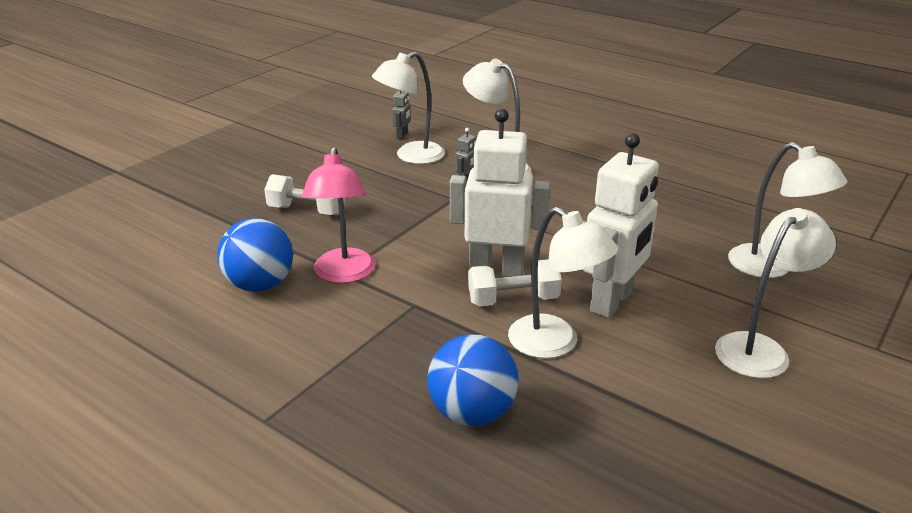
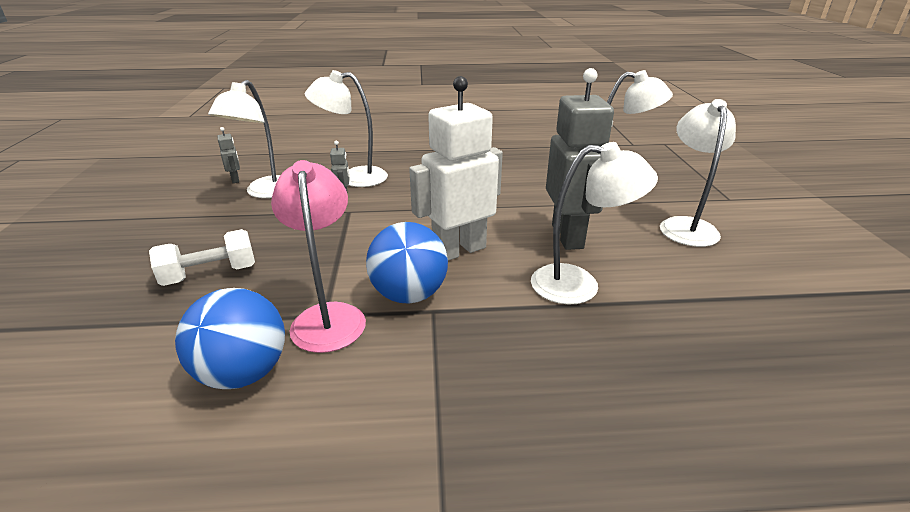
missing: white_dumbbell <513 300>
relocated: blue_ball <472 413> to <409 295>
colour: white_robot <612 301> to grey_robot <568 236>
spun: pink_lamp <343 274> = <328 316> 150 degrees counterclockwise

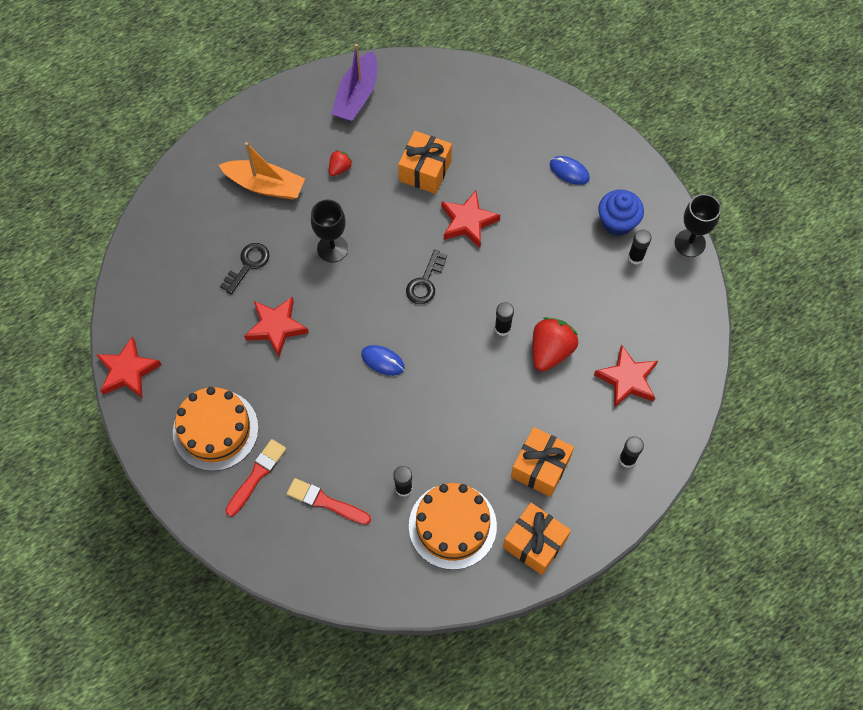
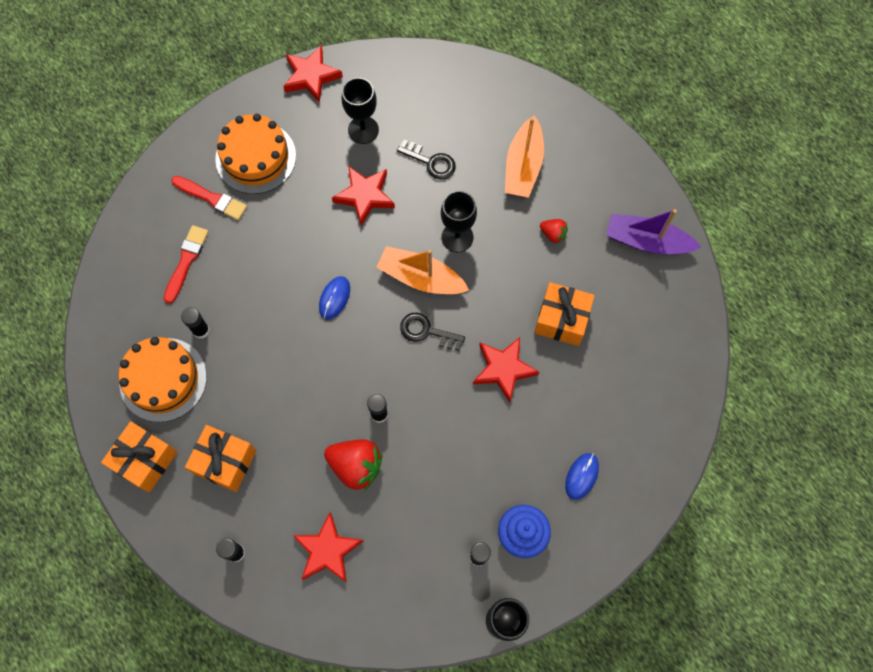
appeared: black_goblet <363 130>; orange_boat <421 278>

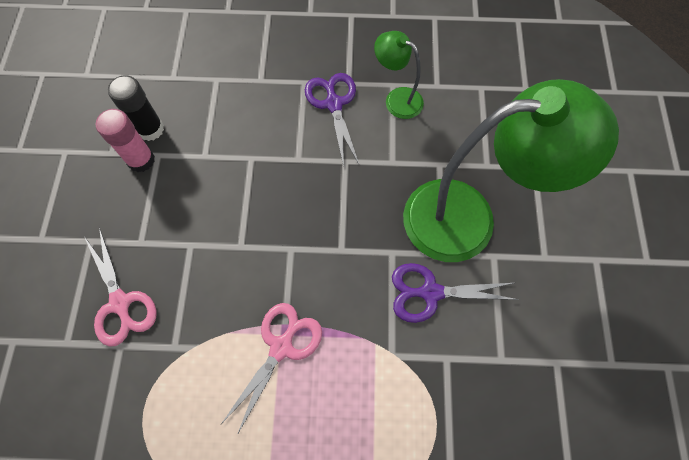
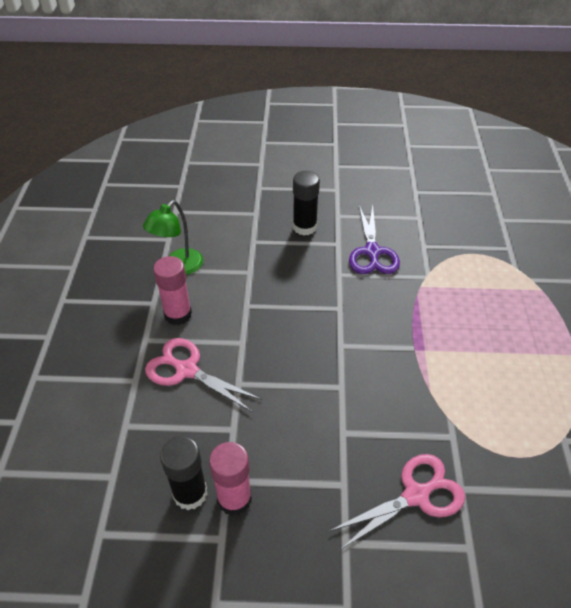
relocated: pink_scissors <281 347> to <186 370>
exchanged: purple_scissors <333 104> to pink_glue_stick <178 314>; green_lamp <468 218> to black_glue_stick <304 227>

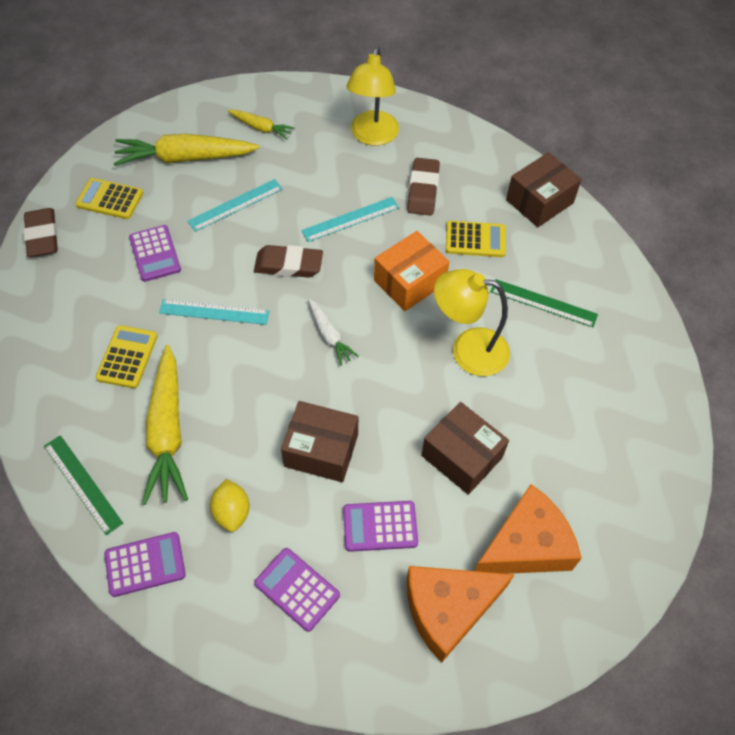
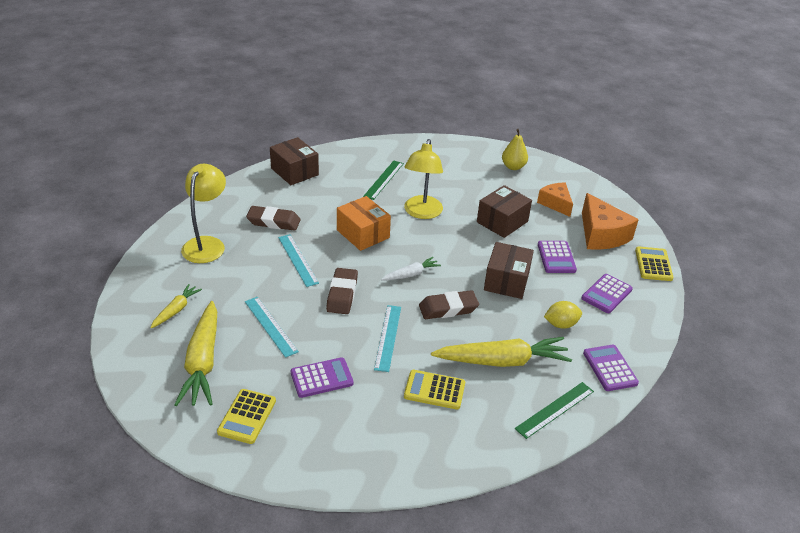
appeared: yellow_pear <513 167>
relocated: brown_eraser <42 236> to <448 308>; yellow_calculator <475 239> to <653 264>
spun: yellow_lamp <372 136> = <207 244> 90 degrees counterclockwise
size: orange_cheese <526 545> = <555 203> x0.64

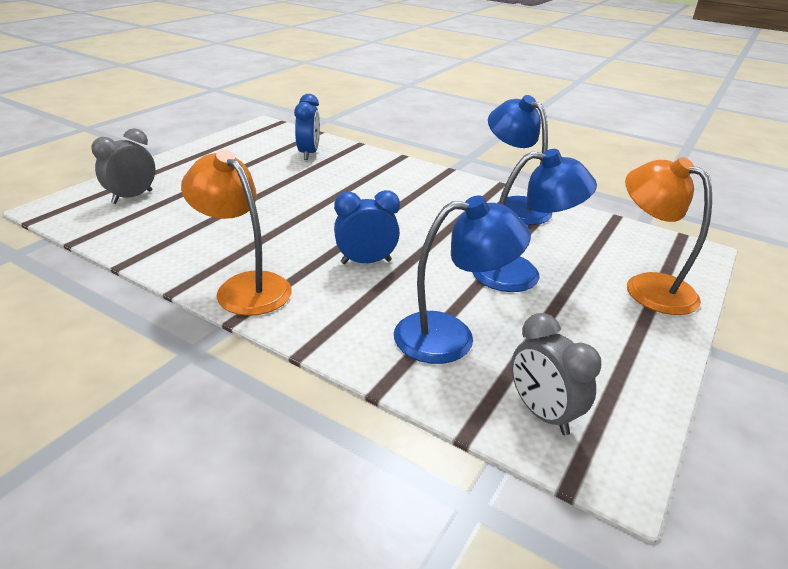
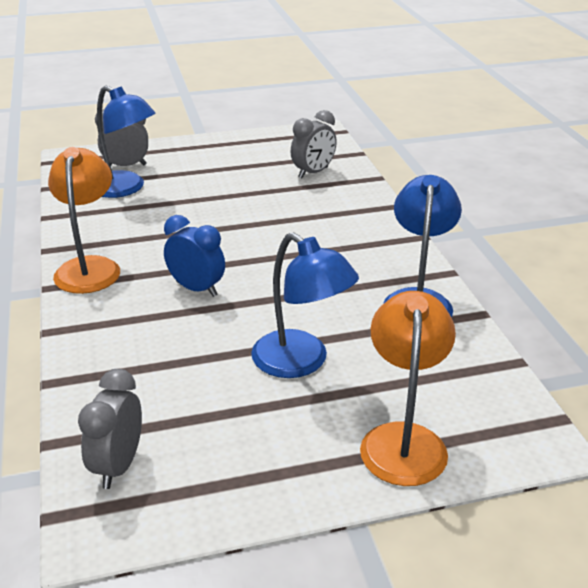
relocated: blue_lamp <451 336> to <125 189>
colour: blue_clock <309 154> to grey_clock <313 173>

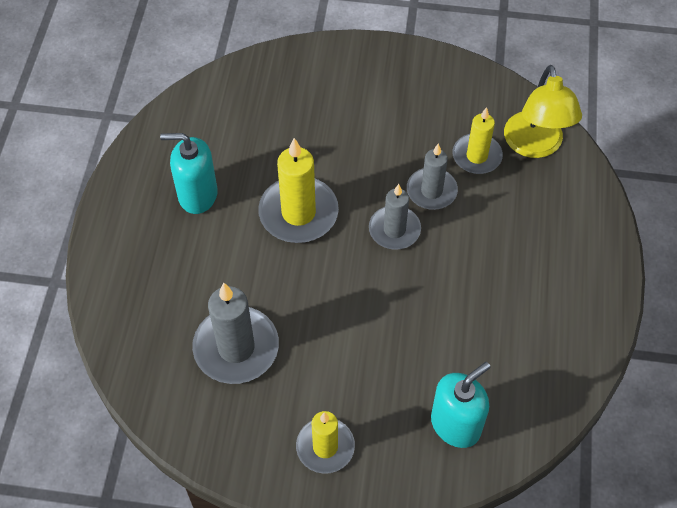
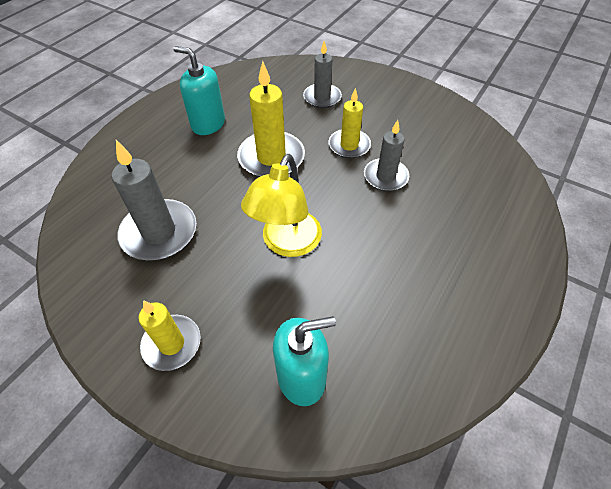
relocated: grey_candle <394 230> to <322 98>; yellow_candle <477 156> to <349 145>; yellow_lamp <535 146> to <287 243>

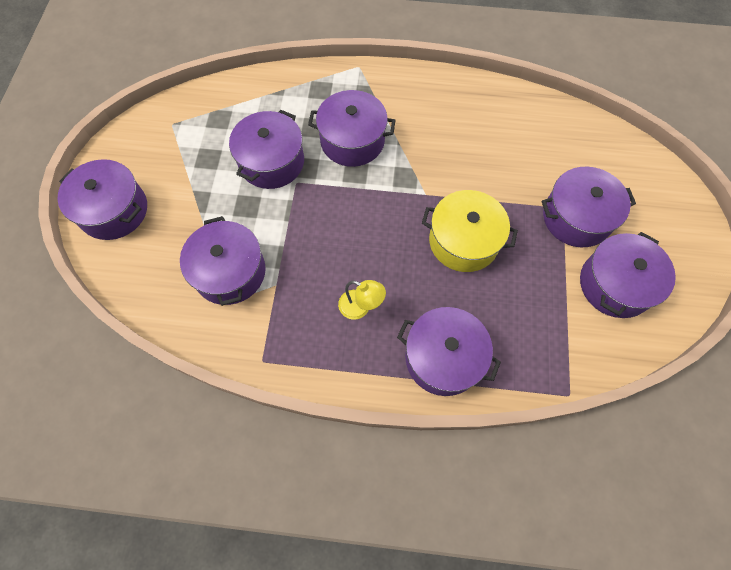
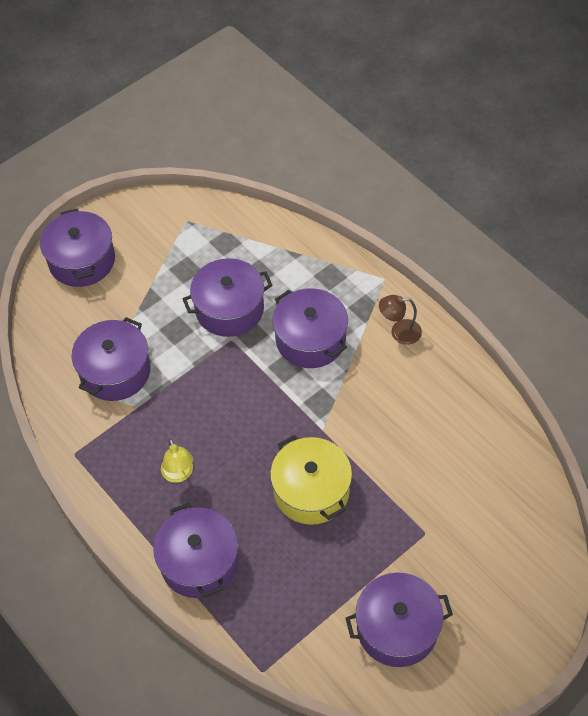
missing: purple_pot <576 217>
appeared: brown_lamp <399 332>

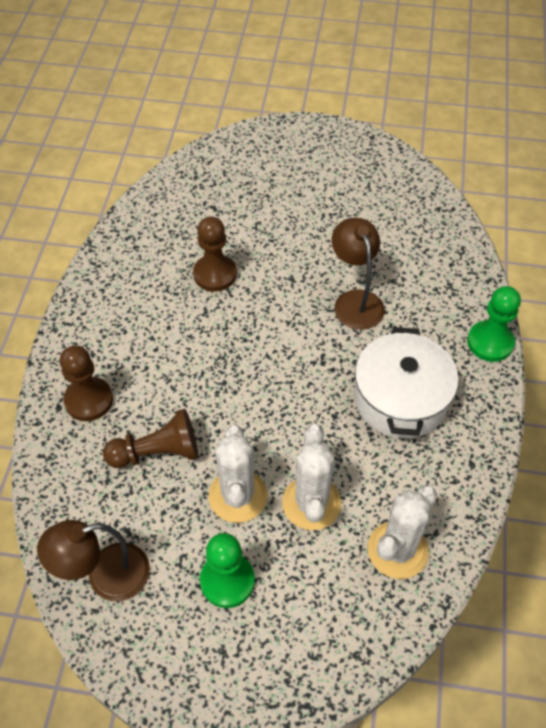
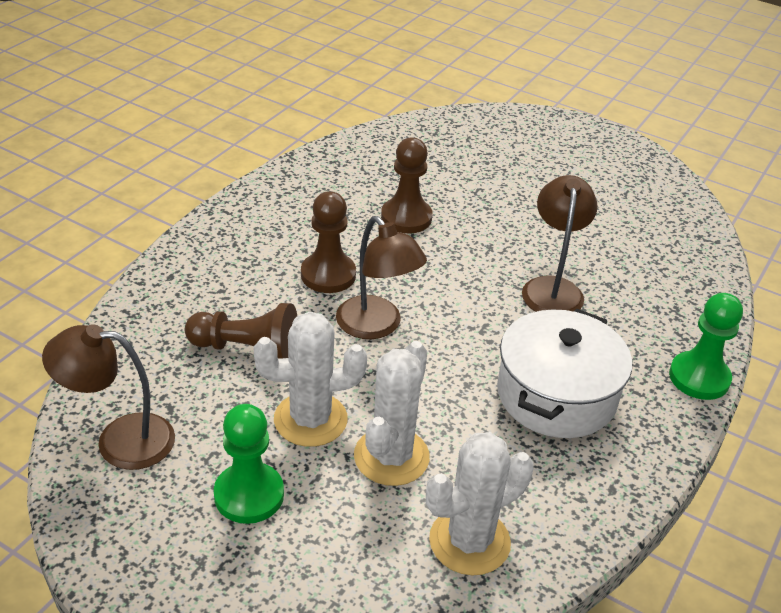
appeared: brown_lamp <376 326>
relocated: brown_pawn <89 400> to <328 275>
spun: white_cactus <238 496> = <310 419> 60 degrees clockwise

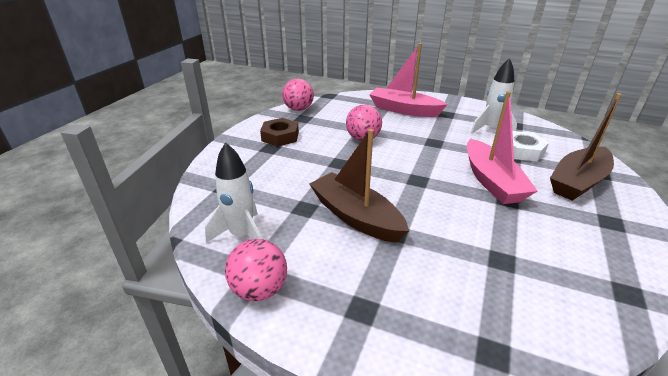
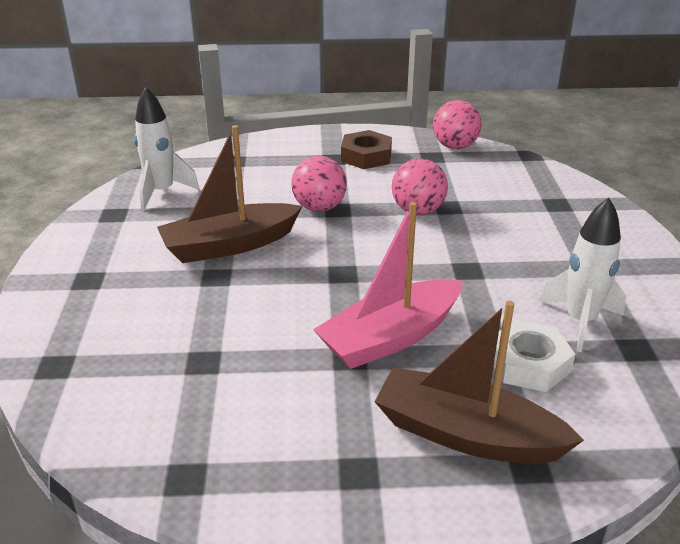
missing: pink_boat <404 110>
relocated: pink_ball <259 289> to <319 207>
spun: brown_boat <356 216> = <229 245> 135 degrees counterclockwise

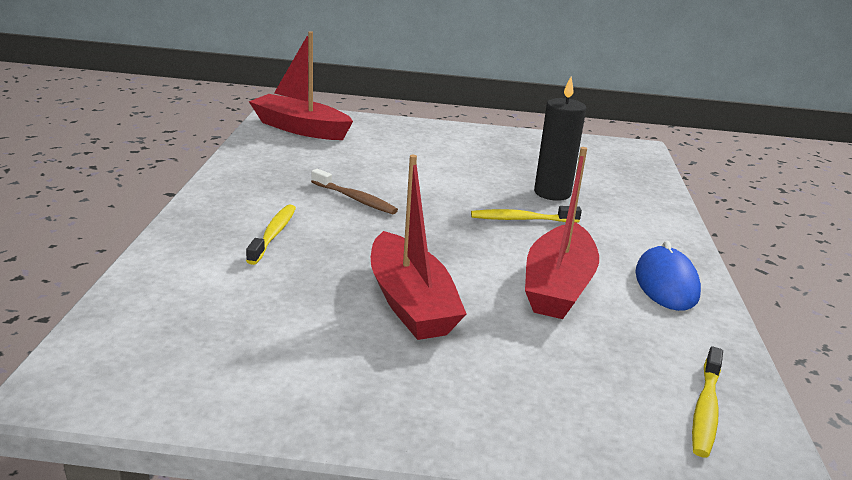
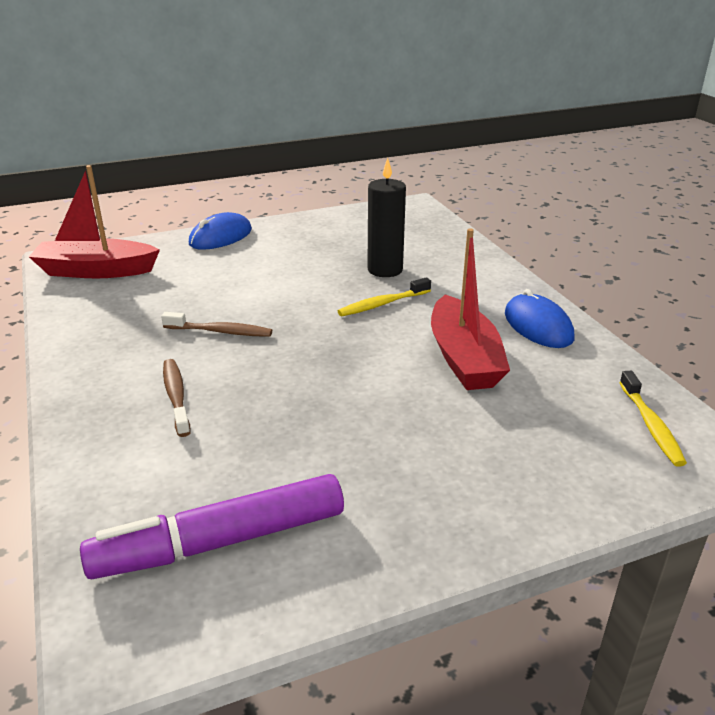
missing: red_boat <410 303>
appeared: purple_marker <220 542>; blue_mouse <221 237>
colour: yellow_toothbrush <273 234> to brown_toothbrush <176 396>

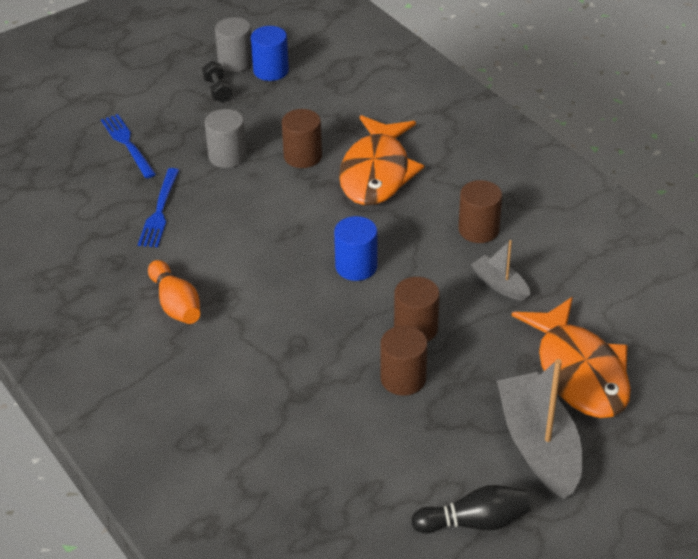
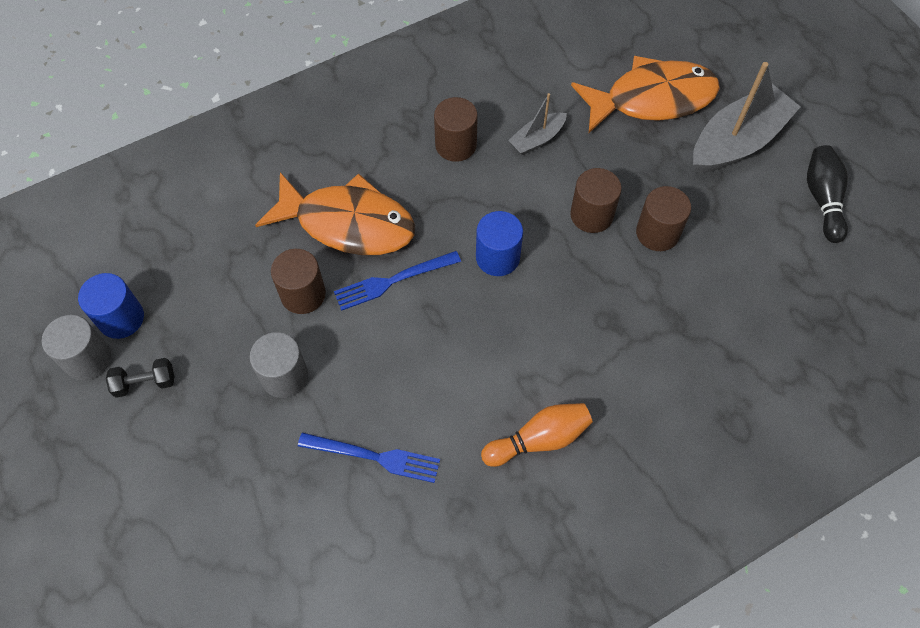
relocated: blue_fork <127 144> to <393 281>
spun: grey_boat <539 445> = <737 141> 150 degrees clockwise

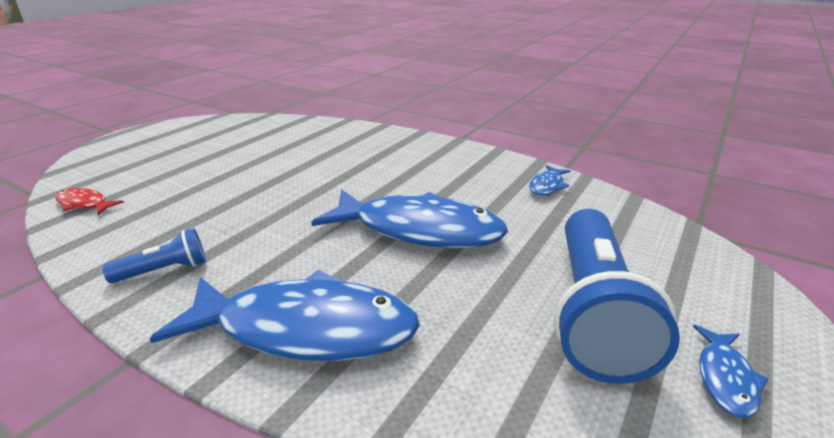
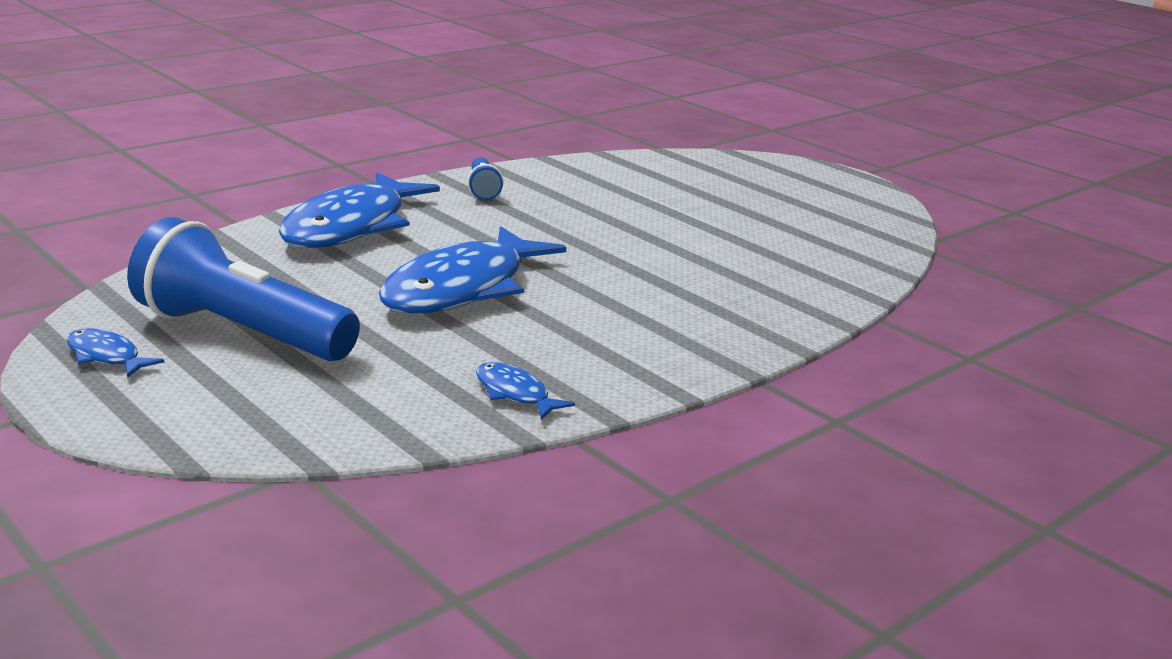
missing: red_fish <84 204>

